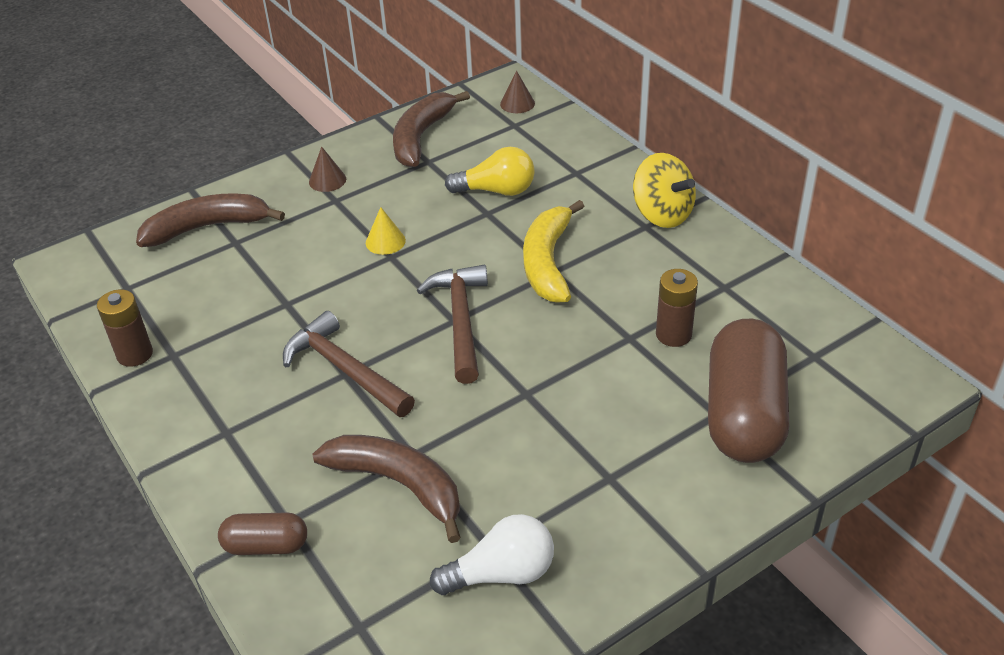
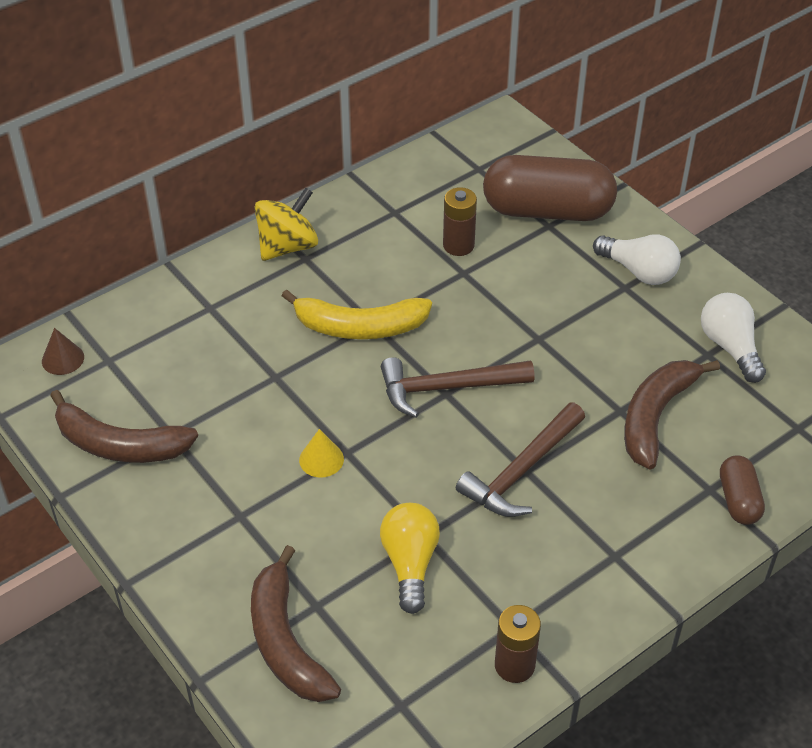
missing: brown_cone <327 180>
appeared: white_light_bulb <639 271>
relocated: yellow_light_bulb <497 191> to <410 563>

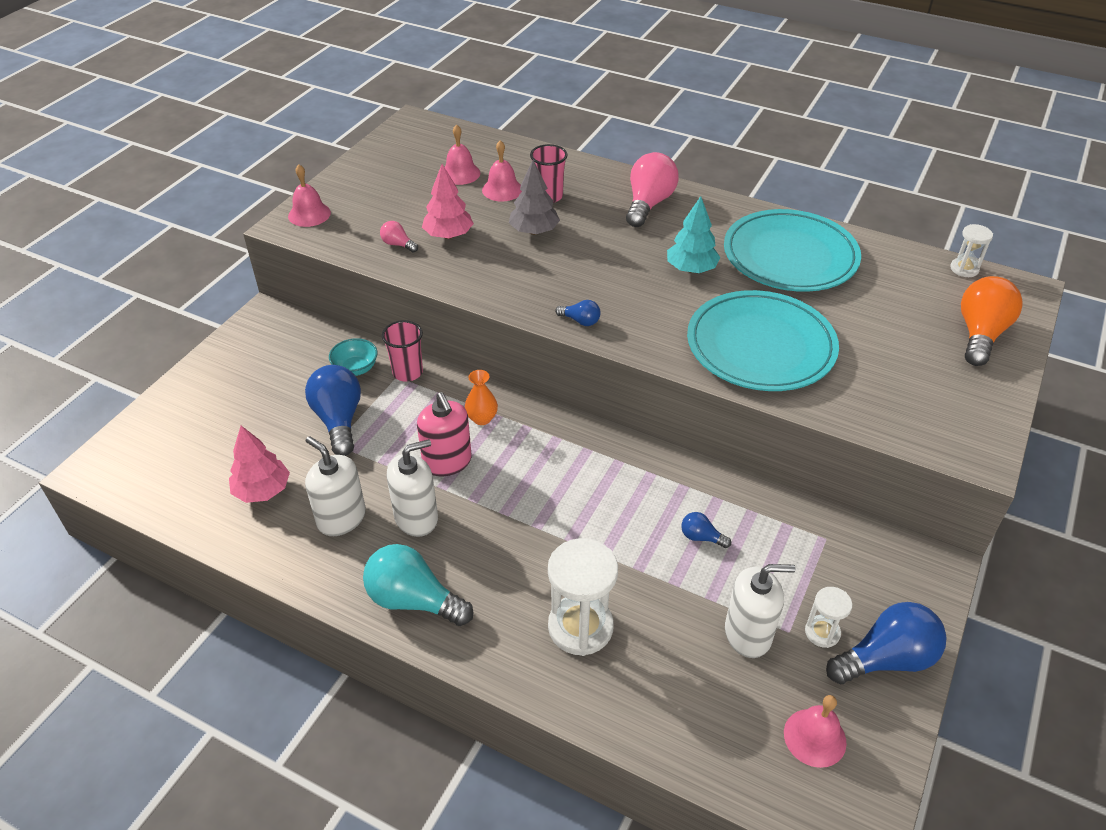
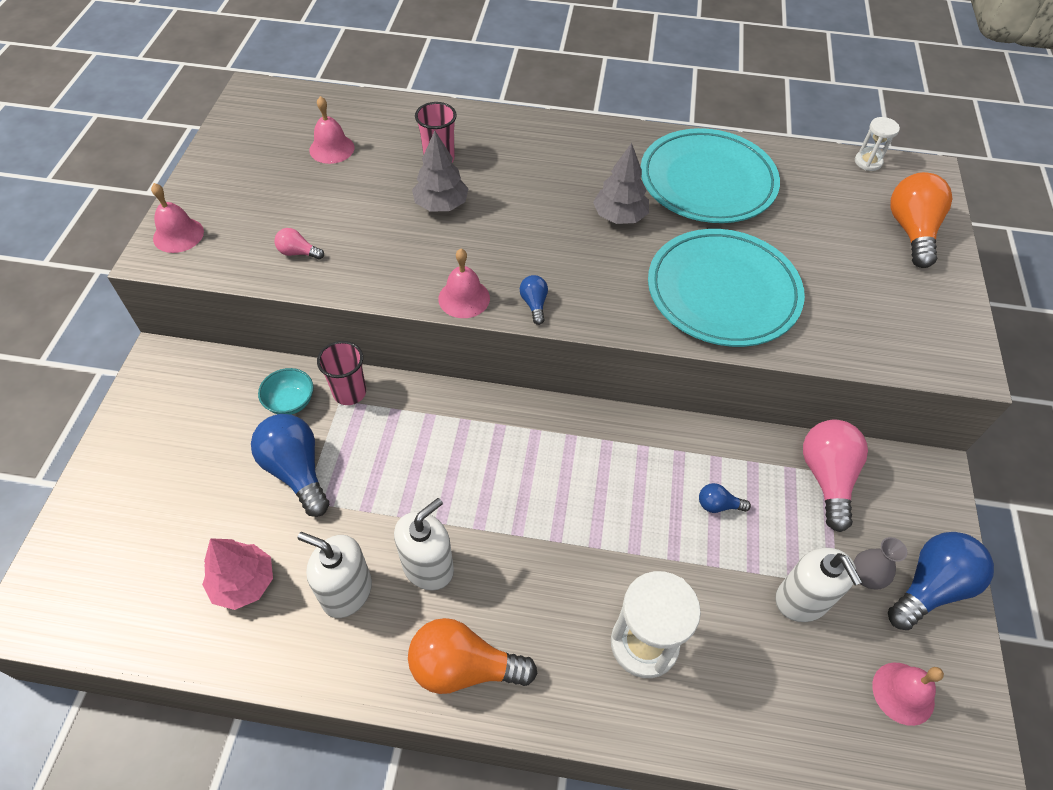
missing: pink_soap_dispenser <447 462>; pink_tree <448 235>; orange_vase <482 418>
relocated: pink_bell <502 189> to <464 298>; pink_light_bulb <648 204> to <826 478>
exchanged: white_hourglass <822 632> to grey_vase <865 576>
colour: turquoise_light_bulb <413 600> to orange_light_bulb <464 667>; turquoise_tree <691 269> to grey_tree <619 216>
spun: blue_light_bulb <580 321> = <534 304> 105 degrees counterclockwise; white_soap_dispenser <748 634> = <802 600> 90 degrees clockwise

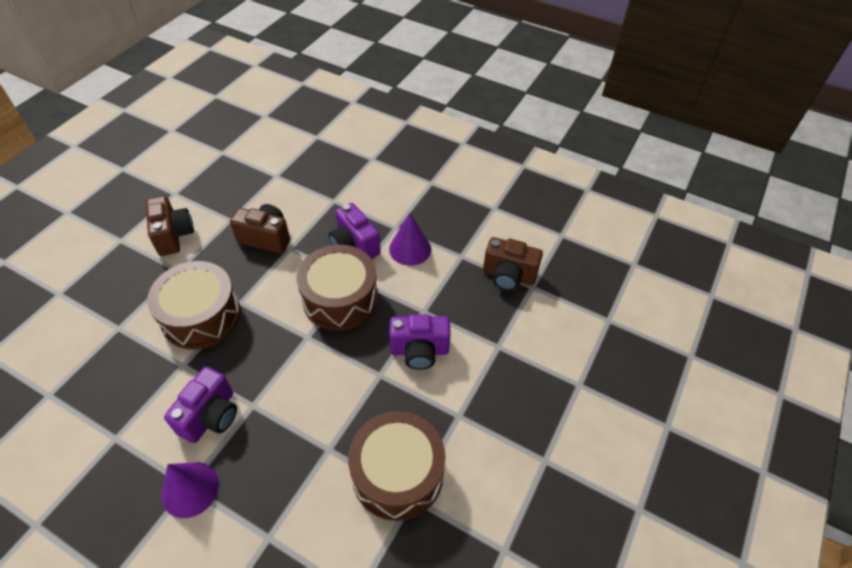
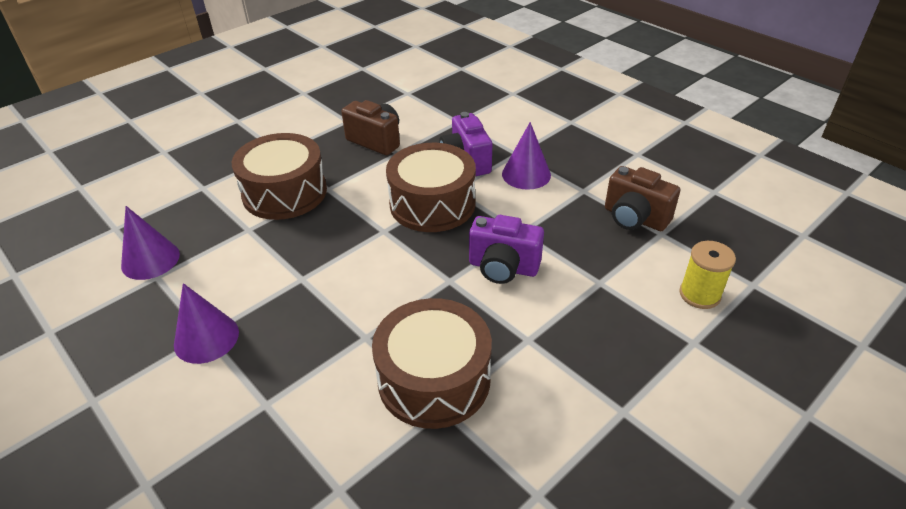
missing: brown_camera <173 236>; purple_camera <211 416>
appeared: purple_cone <150 260>; yellow_spool <699 294>

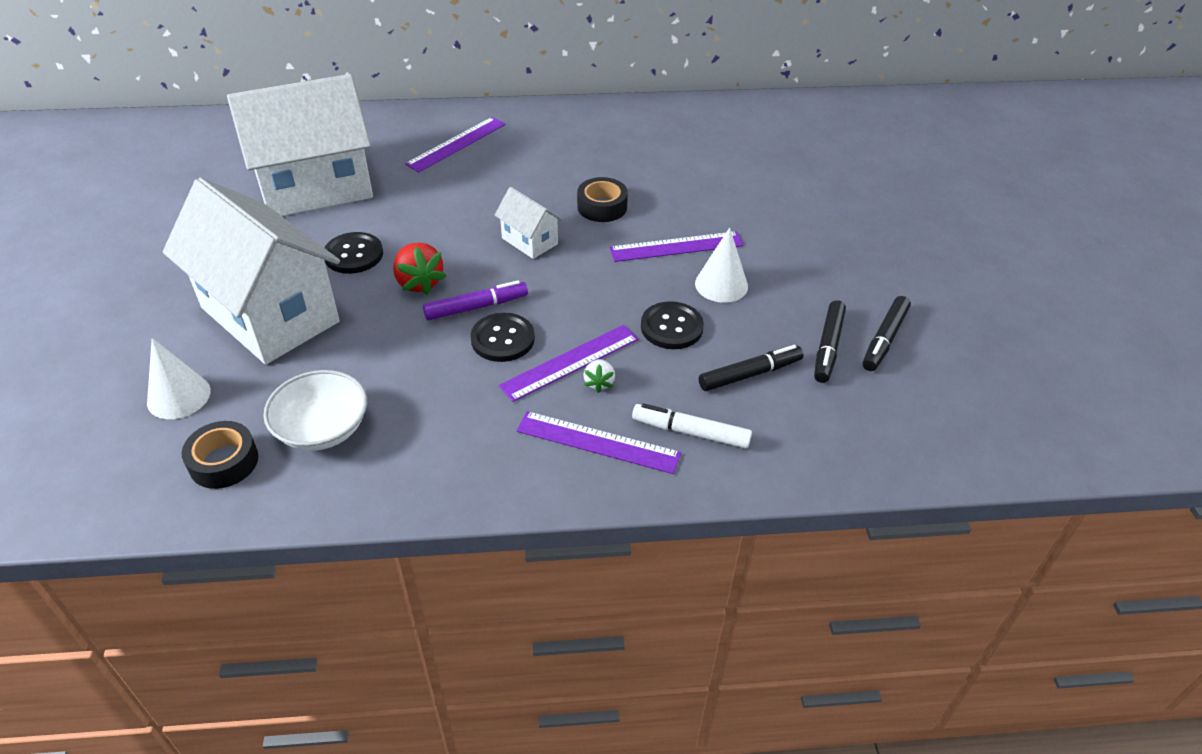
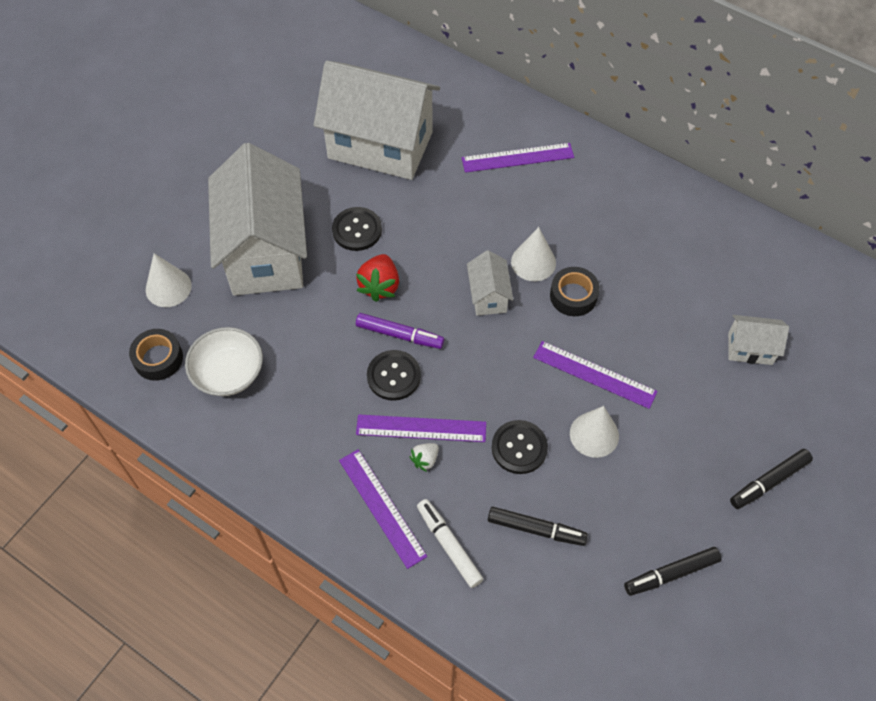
appeared: white_cone <533 262>; white_house <750 349>
relocated: black_marker <828 347> to <769 482>

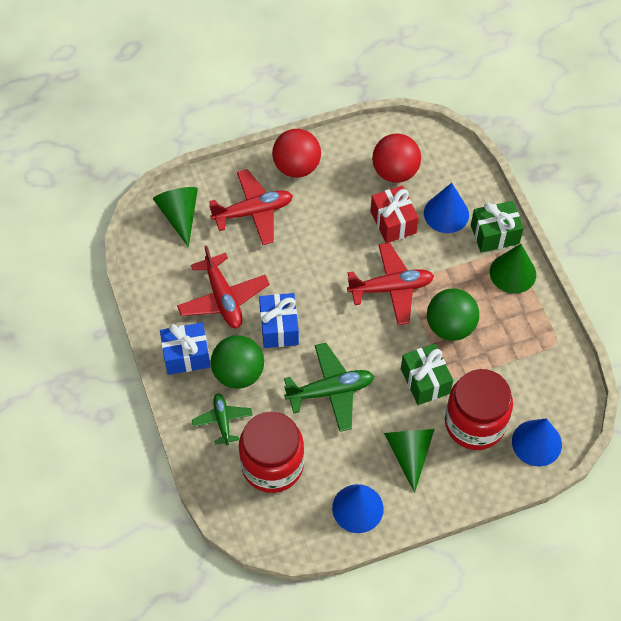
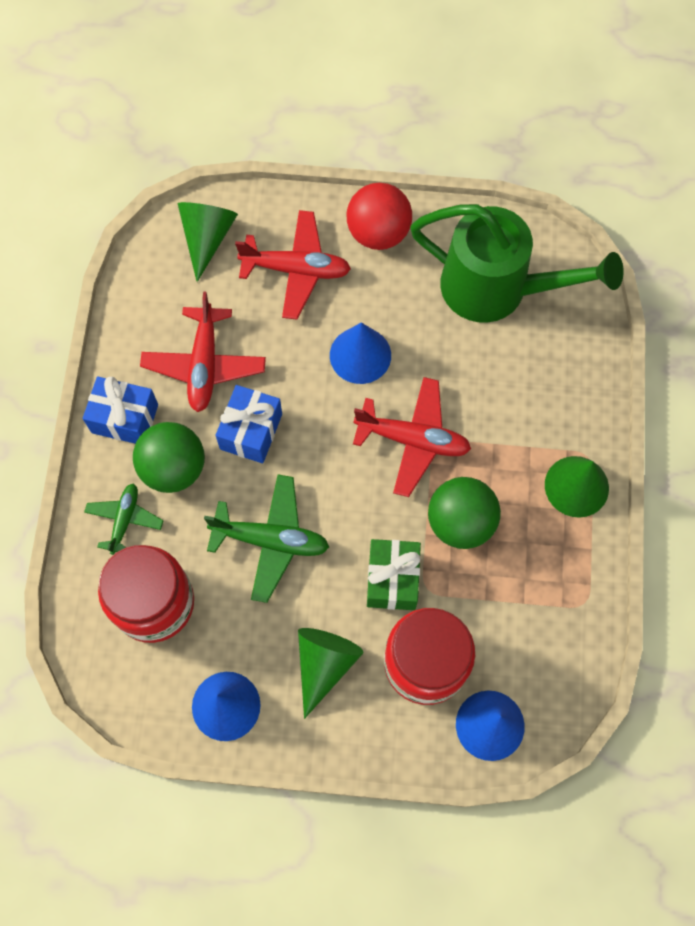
missing: red_gift <393 222>; green_gift <494 234>
relocated: blue_cone <446 213> to <360 355>
exchanged: red_ball <395 172> to green_watering_can <496 289>

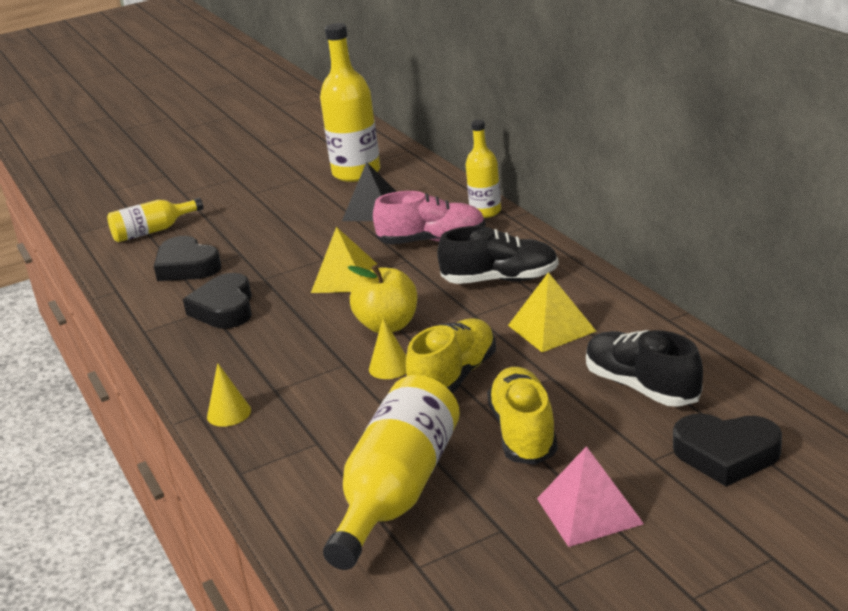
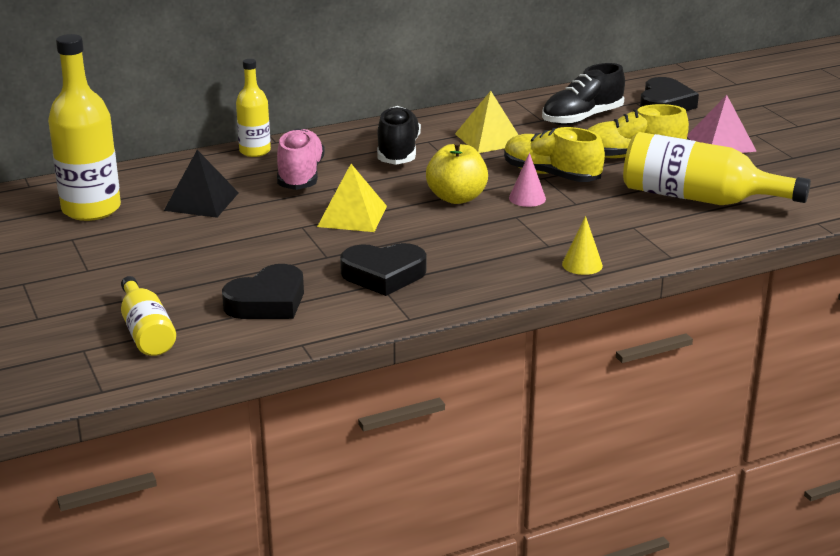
colour: yellow_cone <390 367> to pink_cone <527 198>

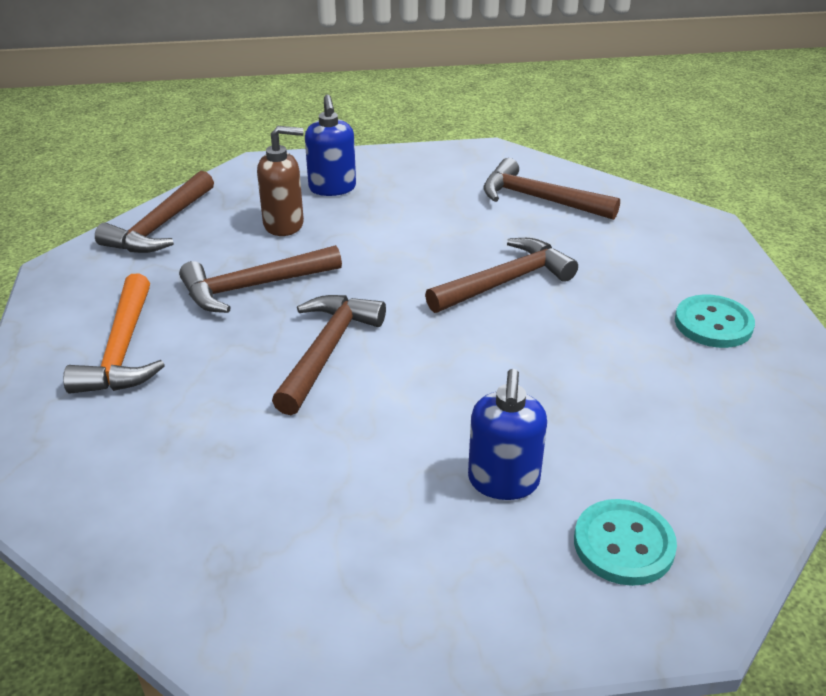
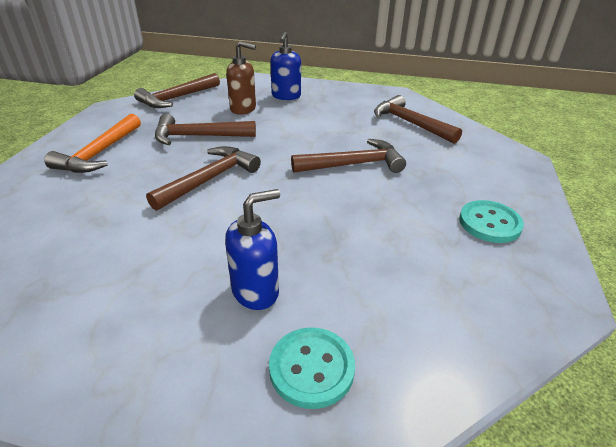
spun: blue_soap_dispenser <503 481> = <256 291> 150 degrees counterclockwise

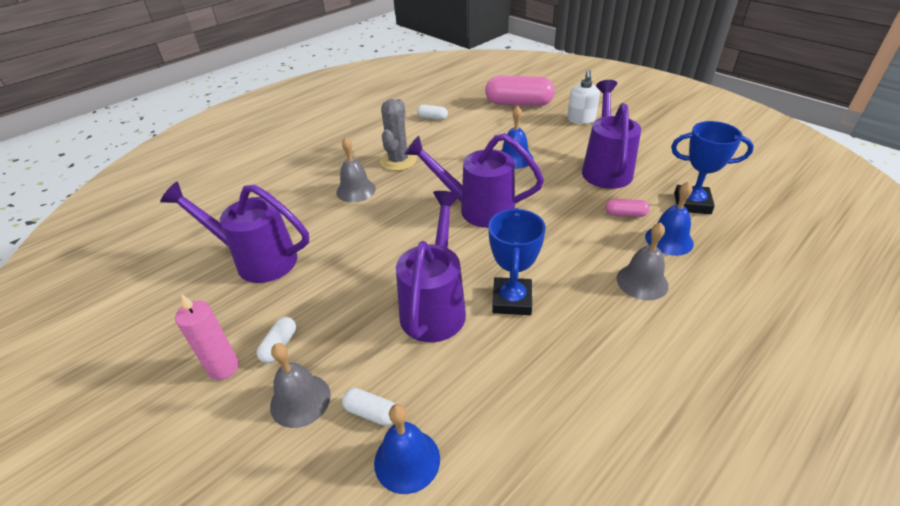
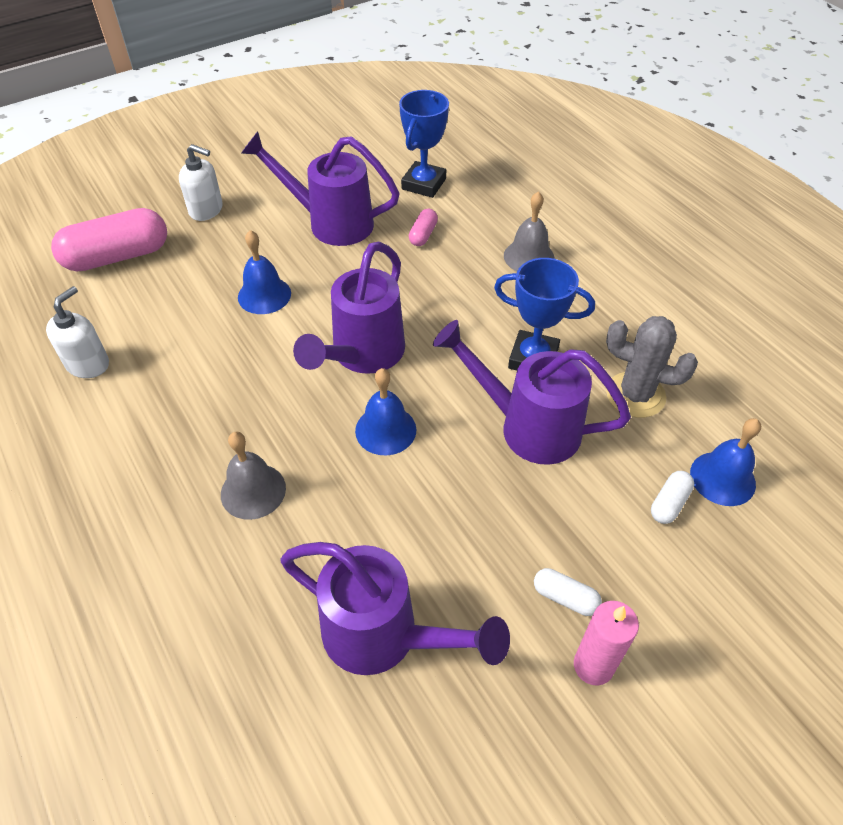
missing: grey_bell <300 400>
relocated: grey_cactus <398 161> to <635 395>; blue_bell <669 240> to <385 430>
exchanged: white_capsule <432 118> to white_soap_dispenser <88 364>
spun: purple_watering_can <257 260> = <383 636> 90 degrees counterclockwise; pink_capsule <518 103> = <117 256> 45 degrees clockwise

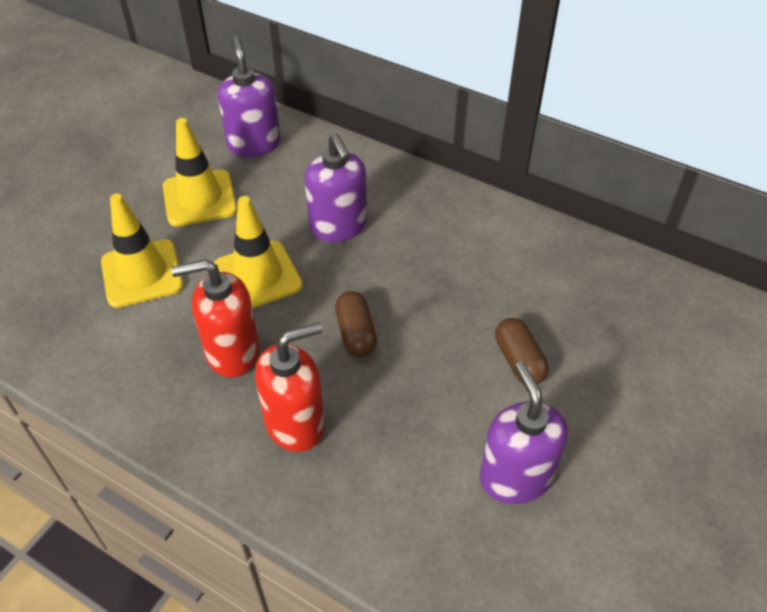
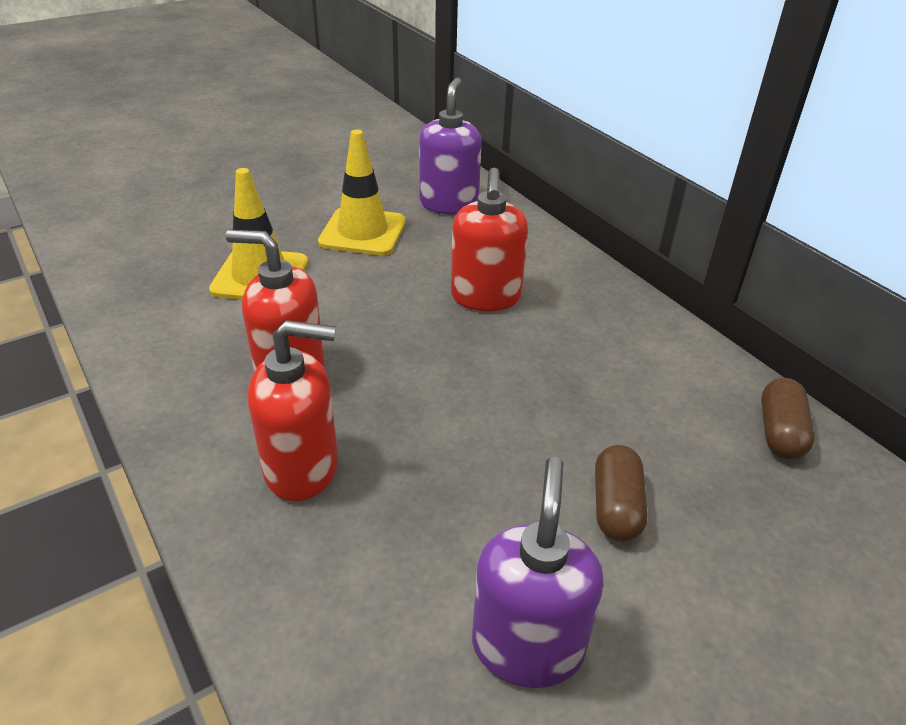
missing: yellow_traffic_cone <257 276>
relocated: brown_capsule <356 333> to <780 432>
colour: purple_soap_dispenser <338 226> to red_soap_dispenser <485 297>

